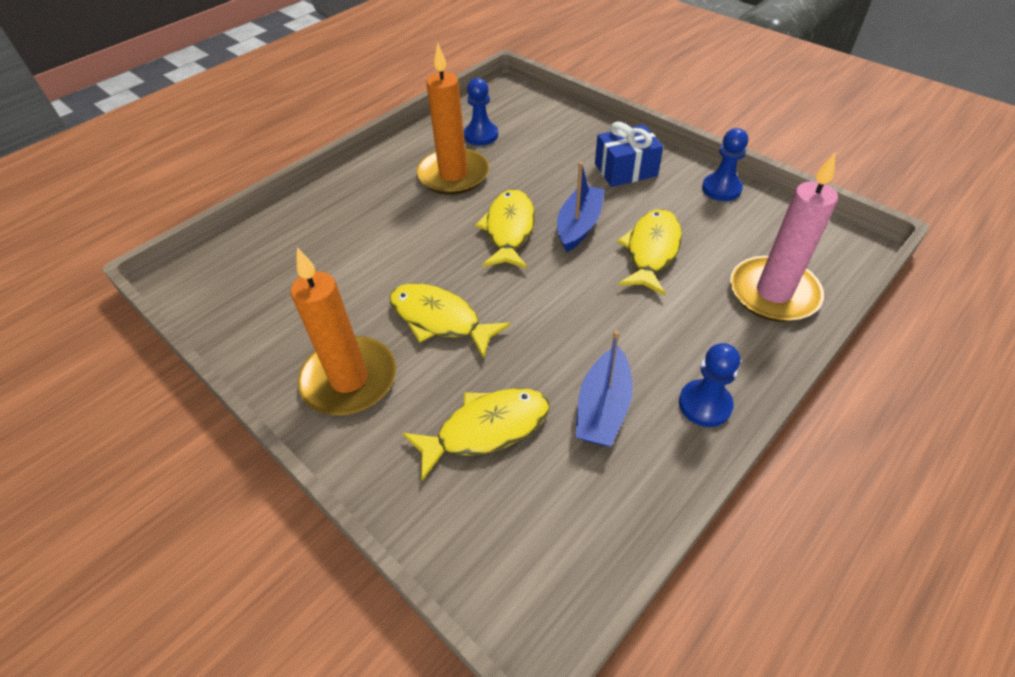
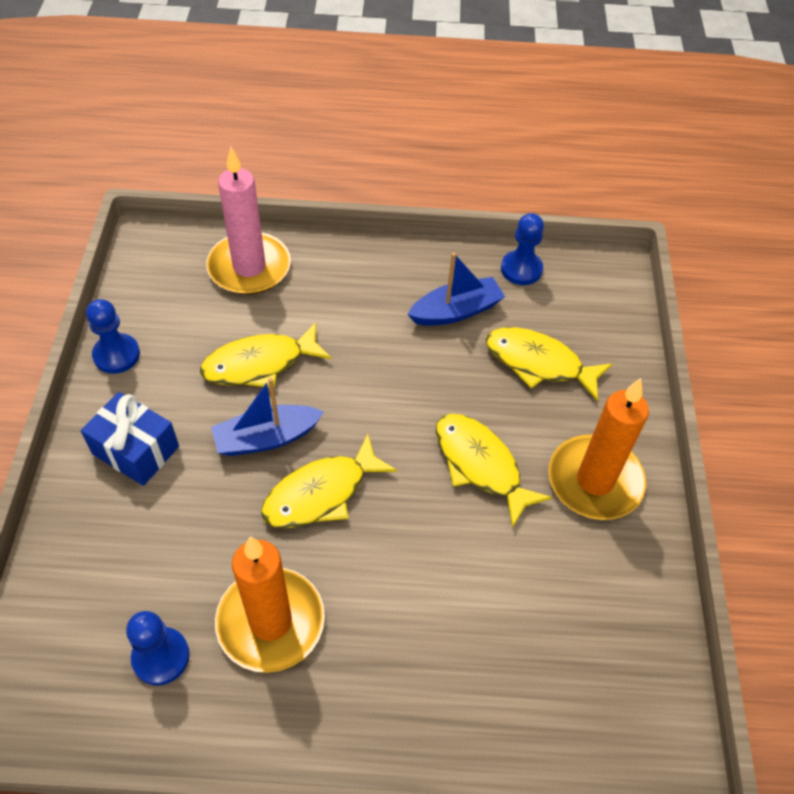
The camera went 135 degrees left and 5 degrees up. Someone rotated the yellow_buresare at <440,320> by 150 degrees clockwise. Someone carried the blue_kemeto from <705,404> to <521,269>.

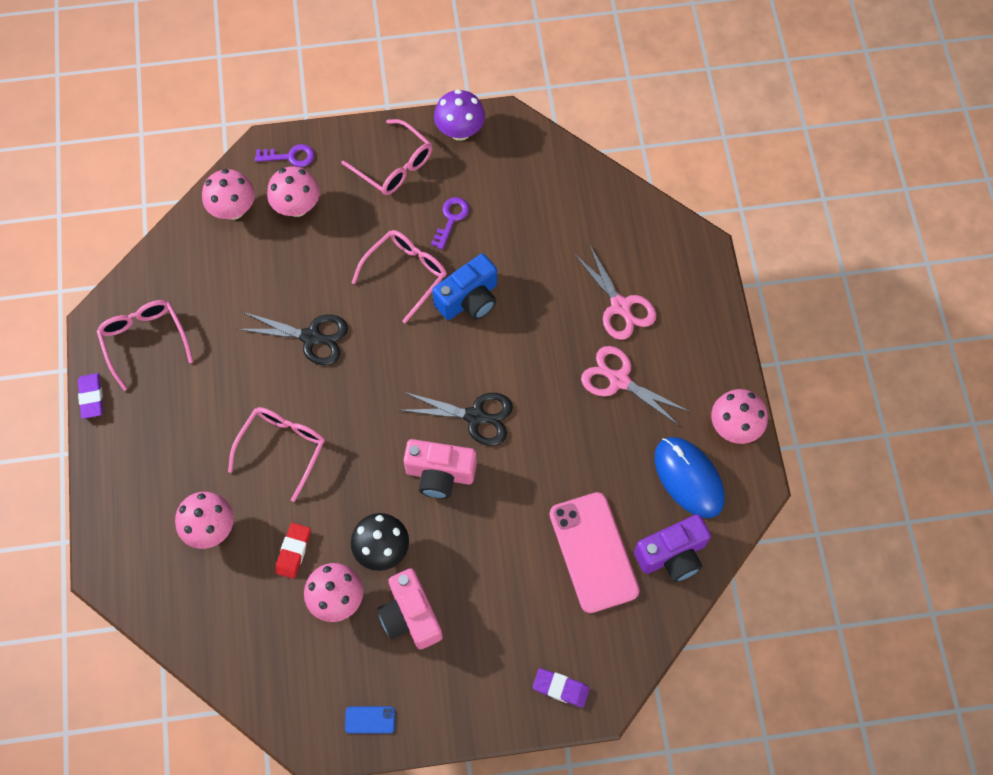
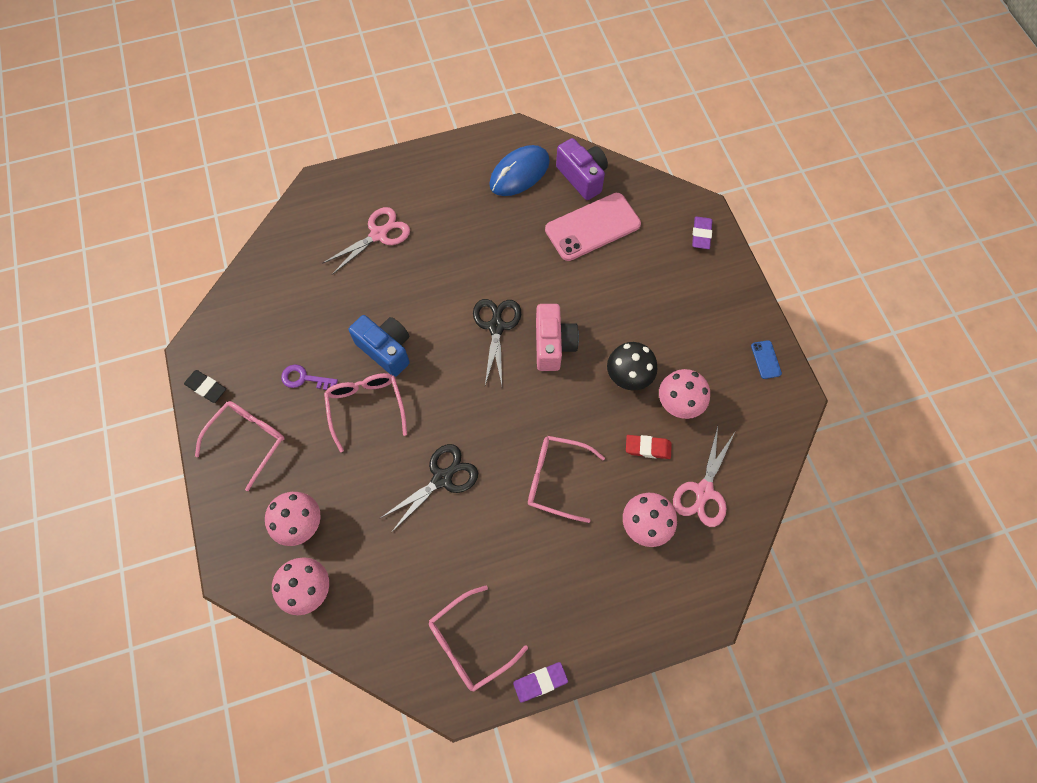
The camera went 100 degrees left and 0 degrees up. Someone swapped the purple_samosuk at <460,131> for the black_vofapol at <206,388>. Someone rotated the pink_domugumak at <406,274> by 45 degrees clockwise. Someone rotated the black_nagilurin at <311,337> by 45 degrees clockwise. Someone carried the pink_nagilurin from <619,380> to <703,491>. Someone took away the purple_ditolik at <290,156>. Someone took away the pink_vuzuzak at <410,616>. Someone took away the pink_samosuk at <734,427>.

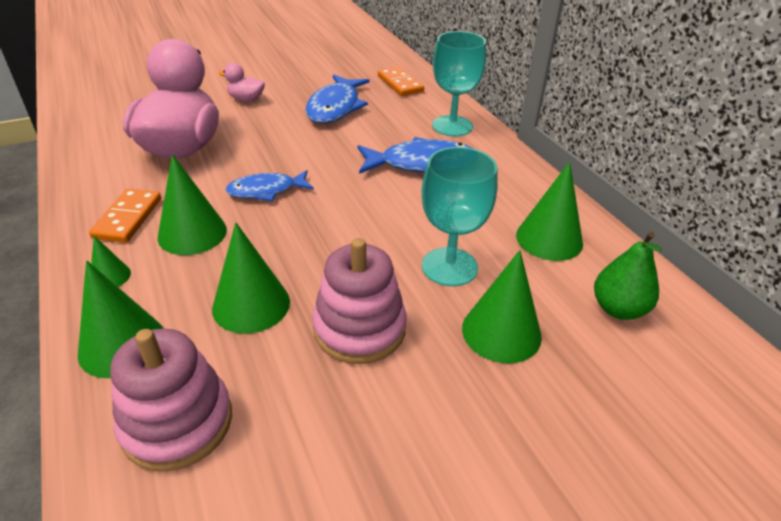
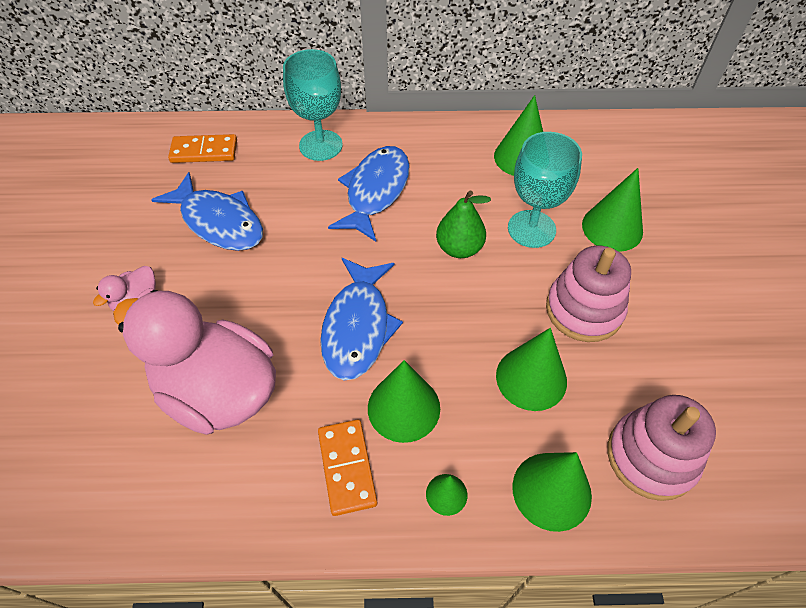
The camera went 65 degrees left and 15 degrees up. Someone rotated the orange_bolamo at <128,218> by 45 degrees clockwise. Someone scaled the blue_buresare at <266,191> by 1.53. Someone carried the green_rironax from <618,309> to <459,248>.

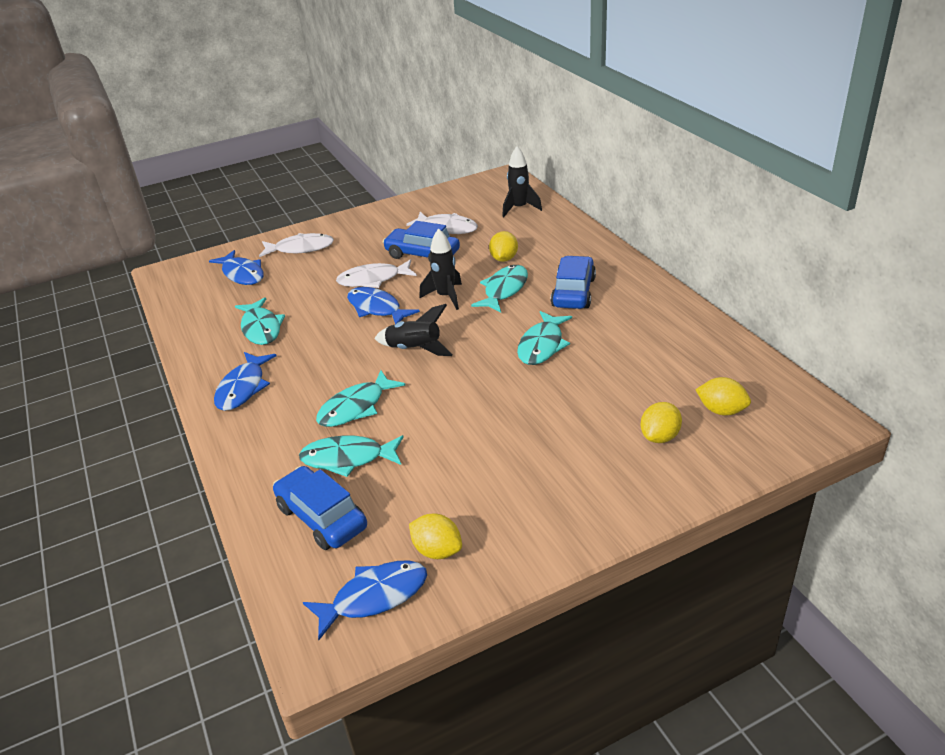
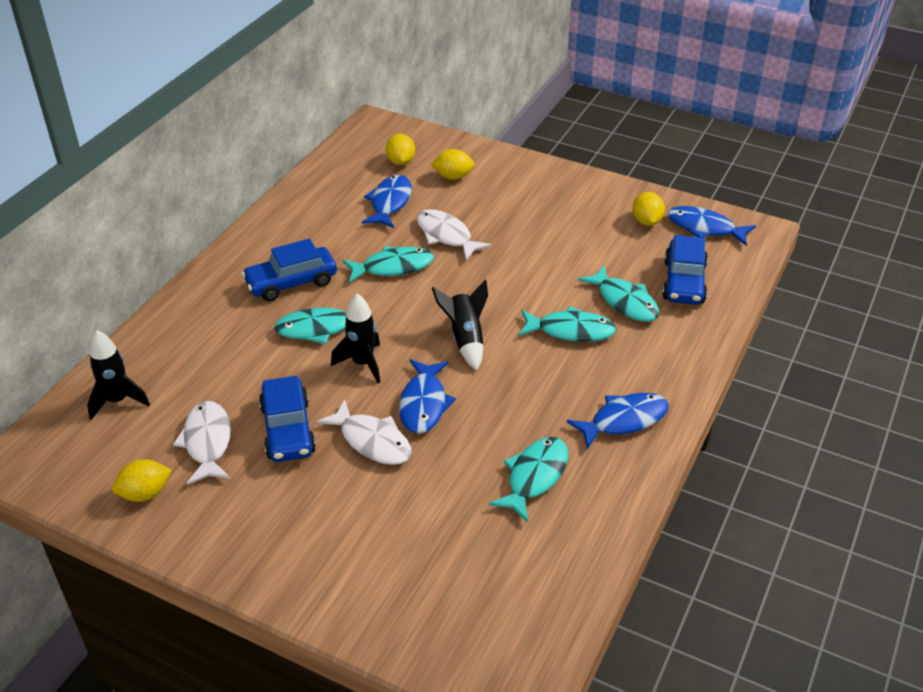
The camera went 130 degrees left and 5 degrees up. Someone carried the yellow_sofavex from <504,259> to <145,493>. Someone carried the blue_buresare from <242,274> to <390,203>. Someone carried the white_buresare from <301,248> to <446,236>.

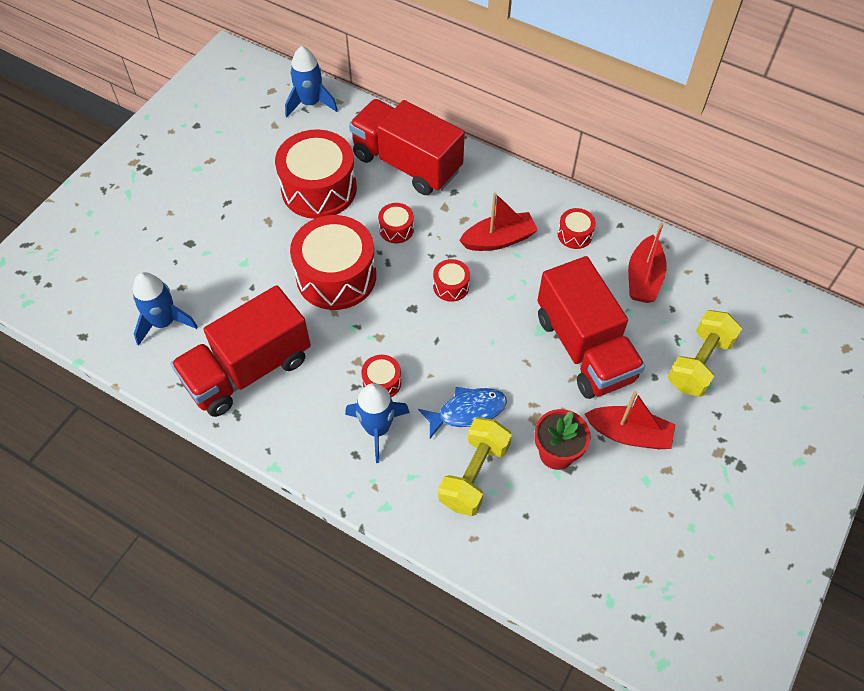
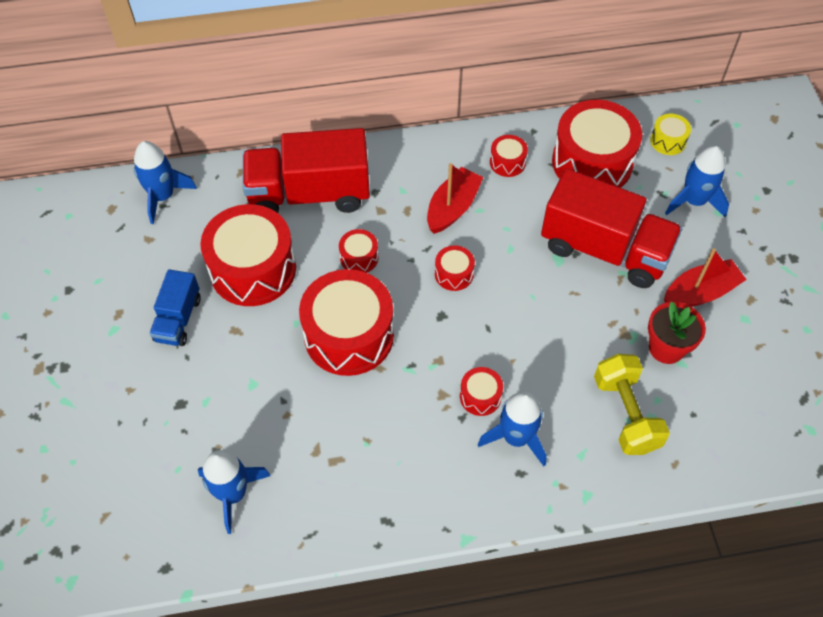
The camera went 40 degrees left and 0 degrees up. Someone put down the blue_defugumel at <178,319>. Someone swapped the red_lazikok at <643,278> for the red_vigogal at <592,162>. Someone put down the yellow_vigogal at <668,141>. Someone swapped the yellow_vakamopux at <699,363> for the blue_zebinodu at <694,201>. Someone took away the red_defugumel at <248,370>. Someone took away the blue_buresare at <467,411>.

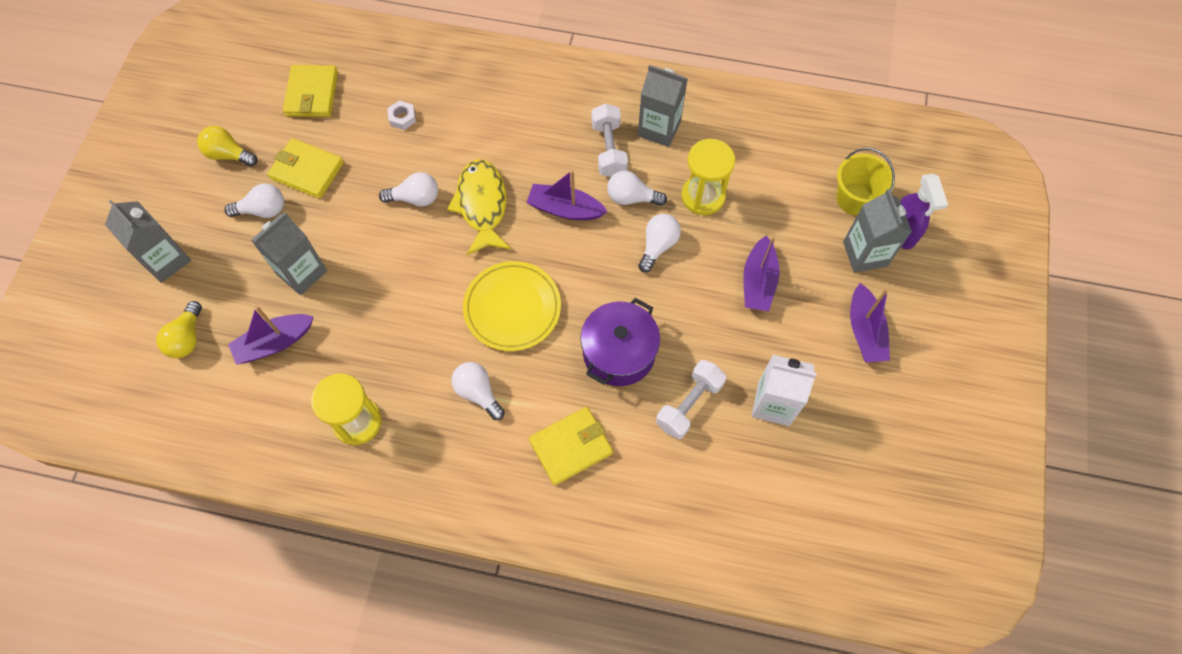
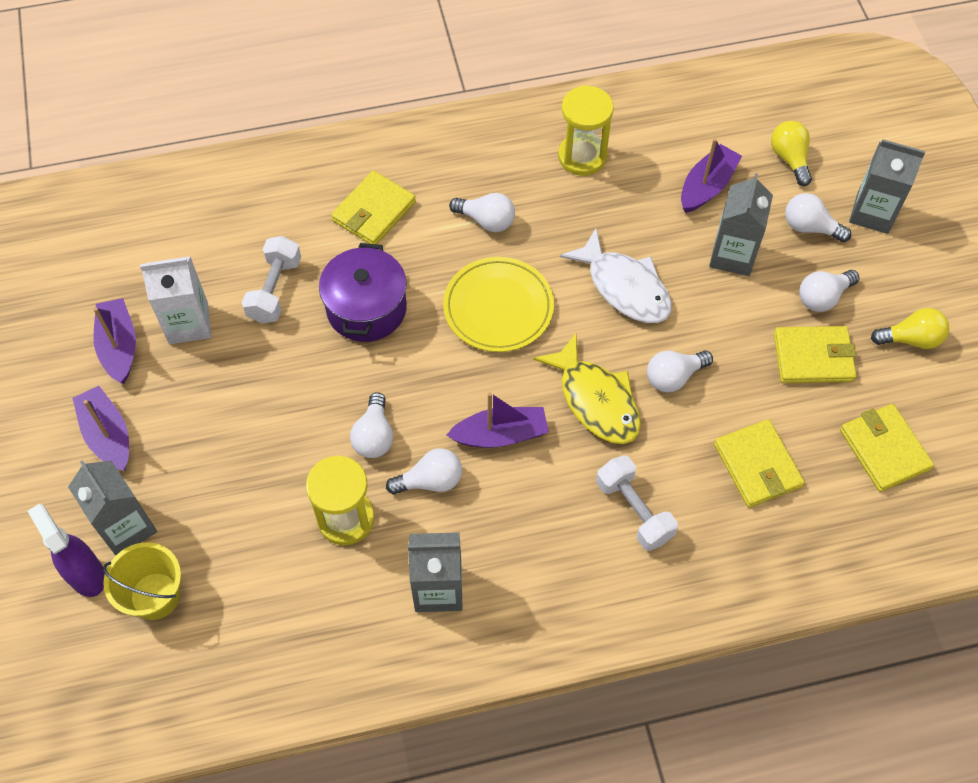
The camera went 155 degrees right and 5 degrees down. Someone carried the purple_lazikok from <758,282> to <119,346>. Someone put down the white_buresare at <624,287>. Someone carried the white_vakamopux from <609,149> to <634,510>. Someone swapped the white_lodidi at <402,118> for the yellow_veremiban at <757,465>. Someone put down the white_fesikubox at <810,227>.

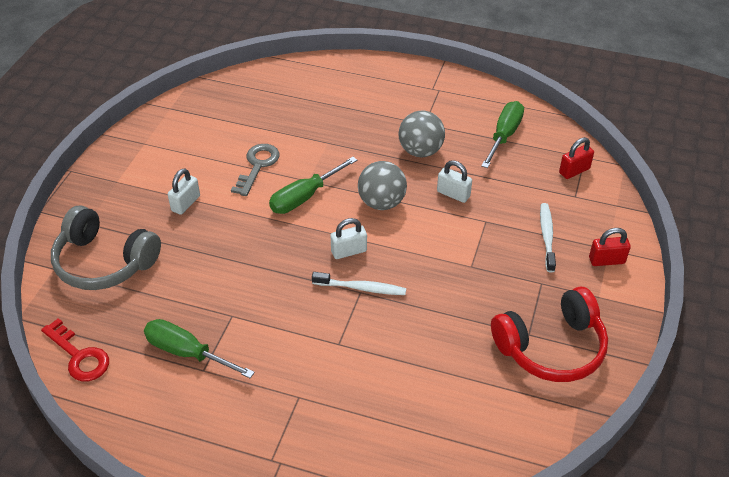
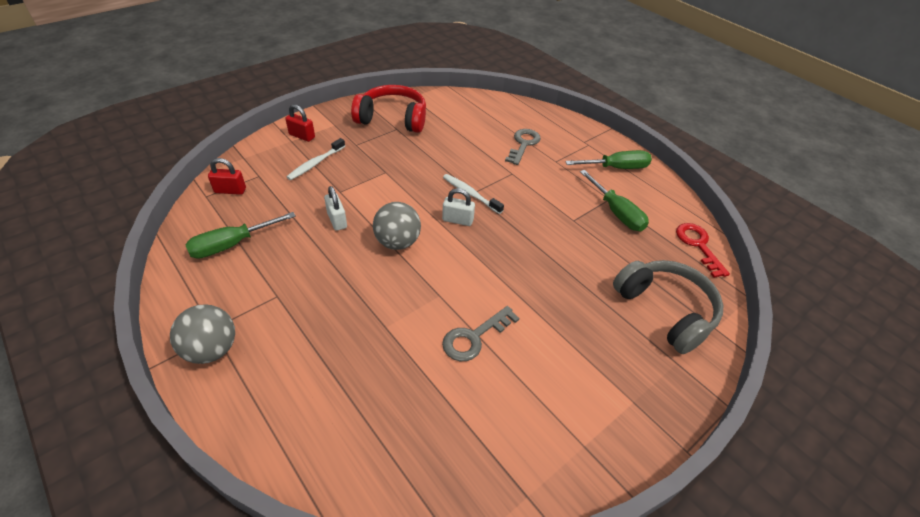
The camera went 150 degrees left and 0 degrees up. Someone carried the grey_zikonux from <420,151> to <212,349>. Someone put down the grey_ditolik at <523,144>. Someone carried the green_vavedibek from <305,197> to <616,168>. Someone took away the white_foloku at <186,203>.

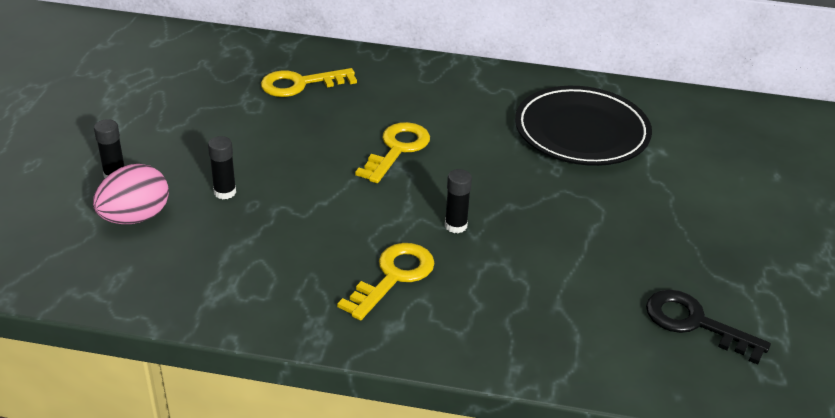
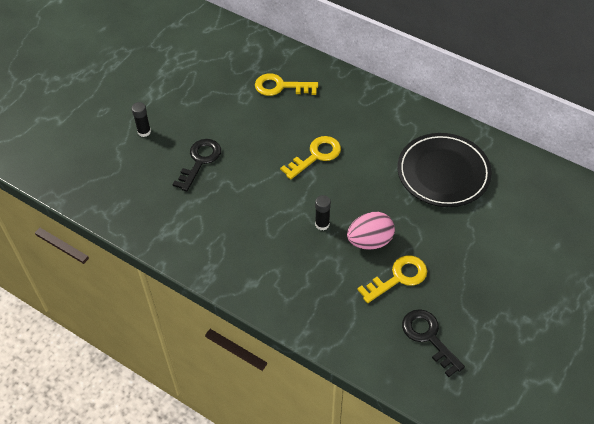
The camera went 25 degrees right and 15 degrees up. Someone swapped the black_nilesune at <225,192> for the black_ditolik at <200,161>. Someone carried the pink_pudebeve from <135,217> to <370,241>. Someone carried the yellow_ditolik from <393,277> to <398,278>.

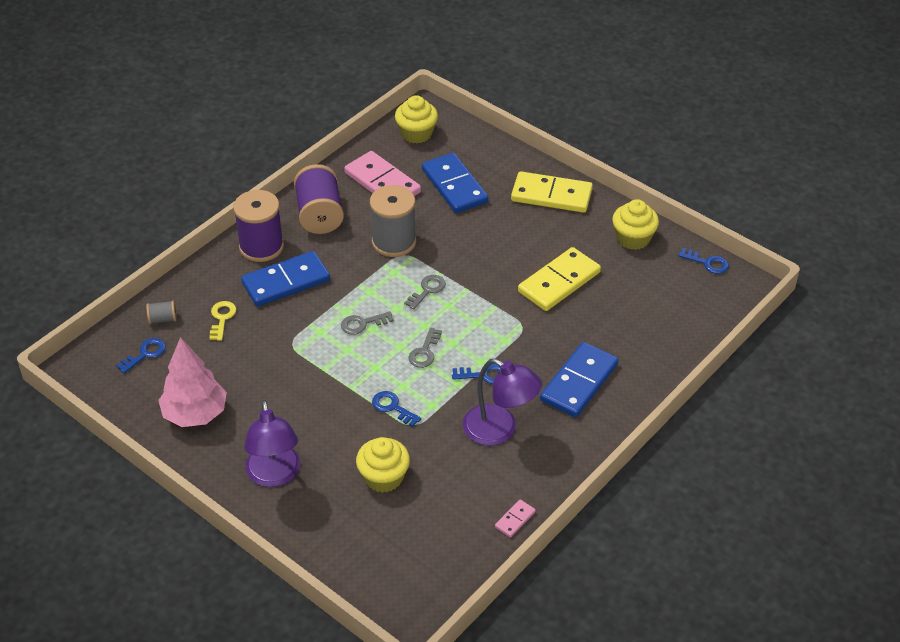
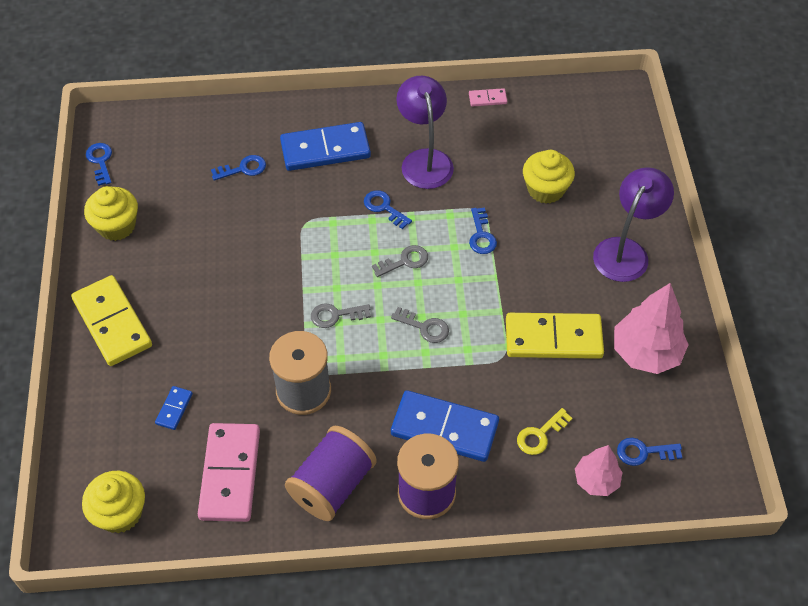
The camera went 135 degrees left and 10 degrees up. Someone scaled the blue_bolamo at <454,186> by 0.45. Someone put down the blue_ditolik at <243,168>. Someone carried the yellow_bolamo from <559,282> to <553,338>. Someone swapped the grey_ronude at <163,319> for the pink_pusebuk at <596,480>.

